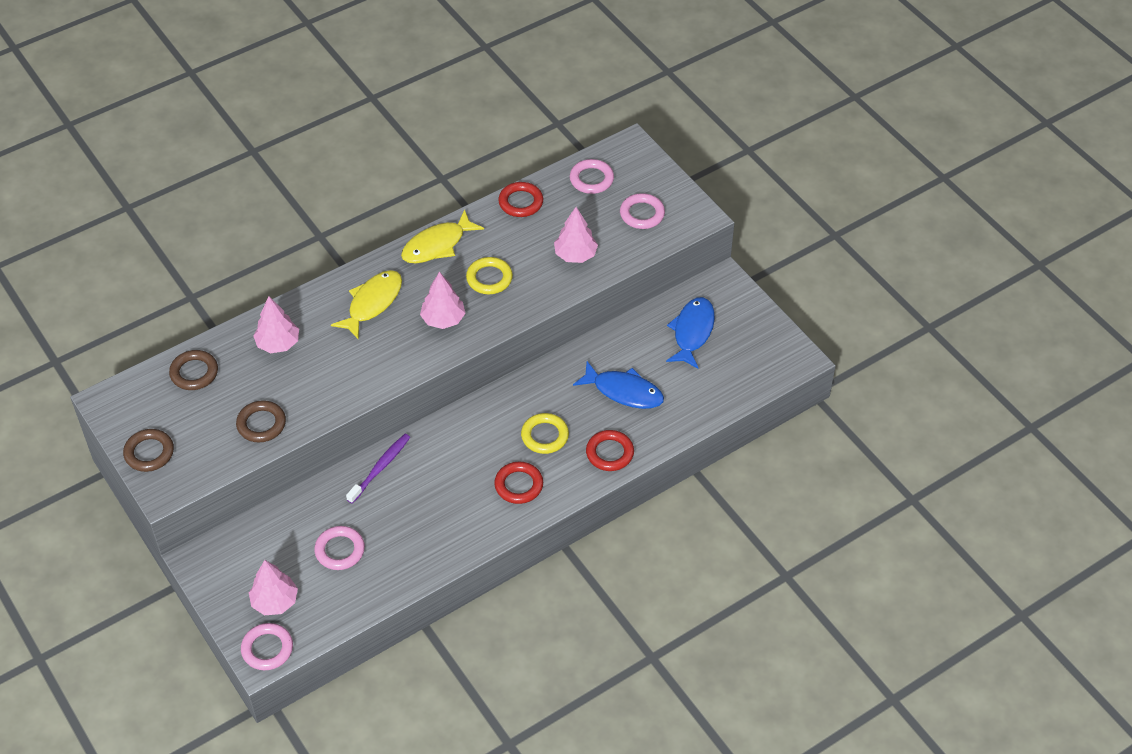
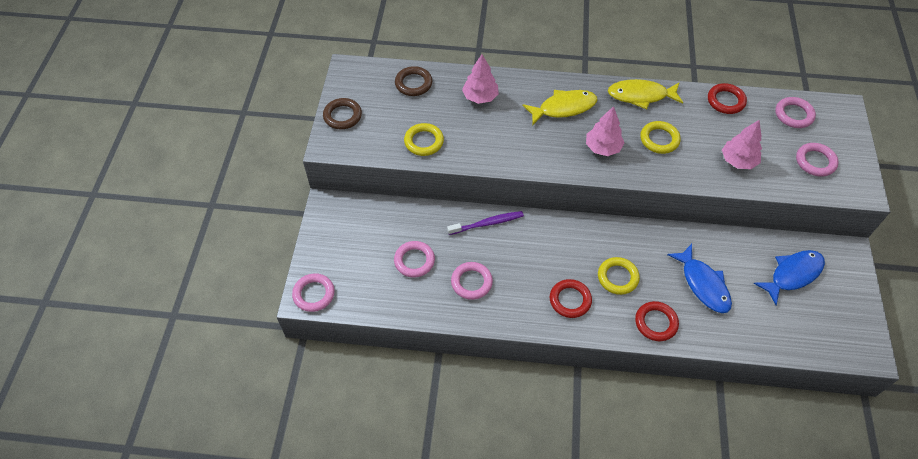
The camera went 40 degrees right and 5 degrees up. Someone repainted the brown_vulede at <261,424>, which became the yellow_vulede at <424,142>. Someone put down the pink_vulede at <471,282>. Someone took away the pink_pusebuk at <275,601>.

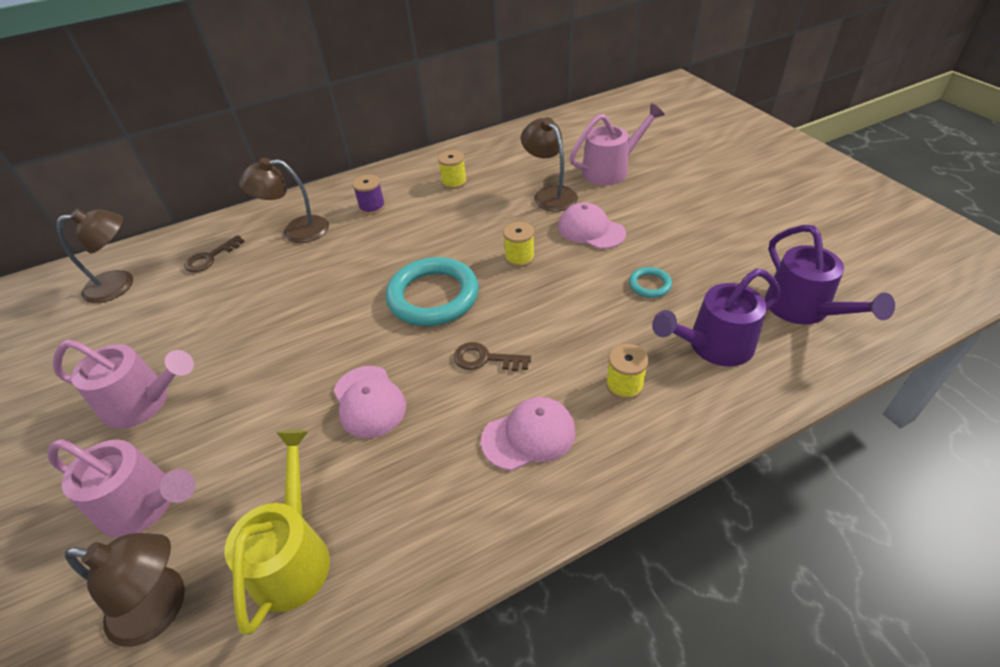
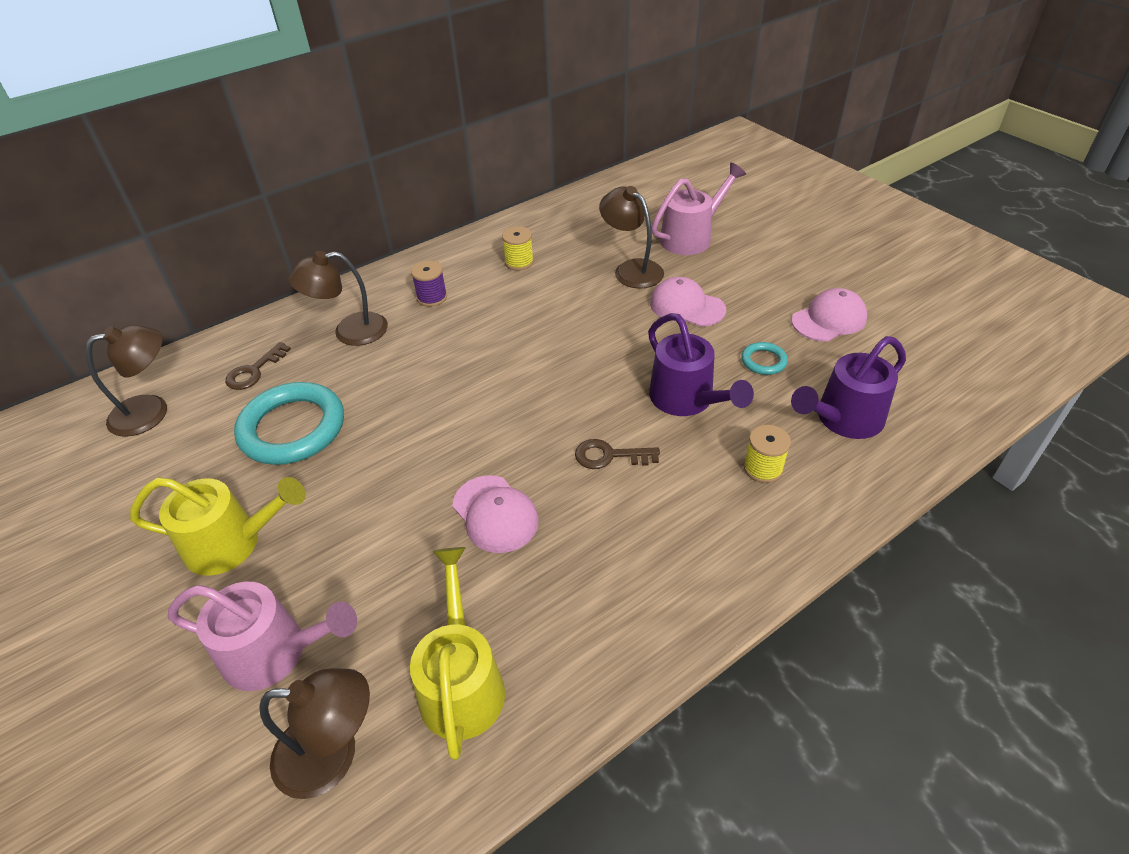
The camera went 10 degrees left and 0 degrees up. Someone repainted the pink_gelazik at <145,403>, which became the yellow_gelazik at <233,543>. Someone carried the turquoise_vulede from <433,296> to <292,428>. Someone carried the purple_gelazik from <804,310> to <687,400>. Someone carried the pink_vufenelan from <529,435> to <829,319>. Someone took away the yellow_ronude at <519,257>.

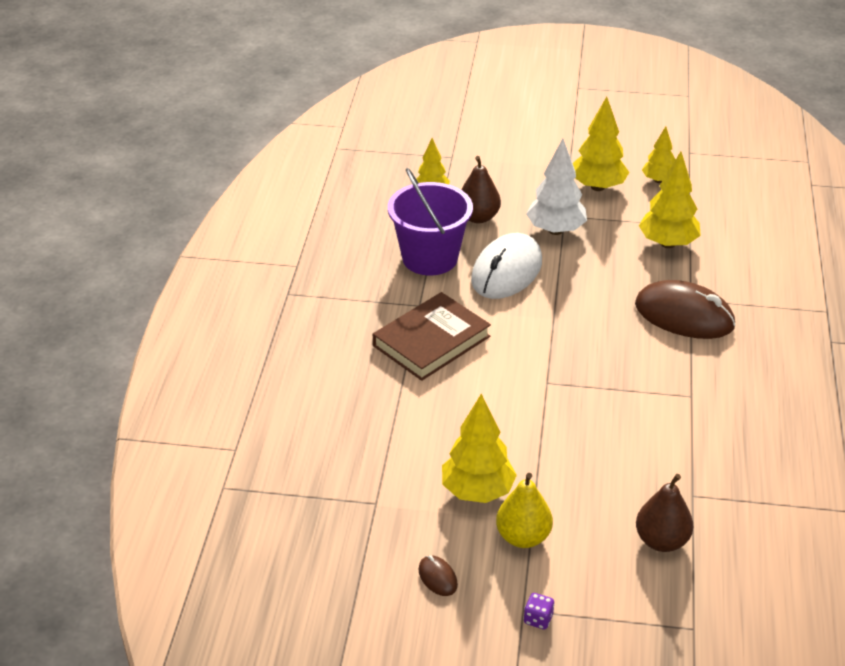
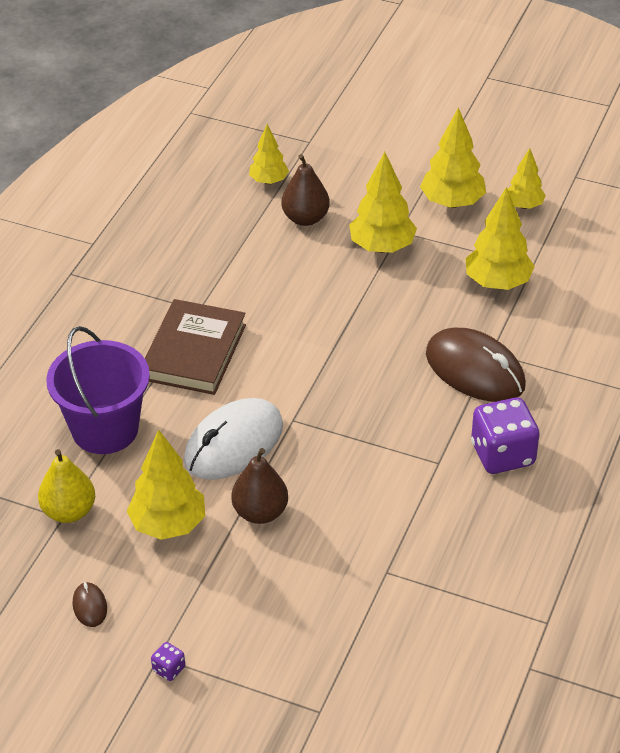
The camera went 15 degrees right and 5 degrees up. Someone carried the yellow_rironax from <523,537> to <69,511>. Someone carried the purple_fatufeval from <430,258> to <105,429>. Someone rotated the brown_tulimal at <431,341> by 45 degrees counterclockwise. Someone carried the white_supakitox from <506,271> to <234,444>. Someone carried the brown_rironax from <661,541> to <260,512>. Someone repainted the white_pusebuk at <555,230>, which became the yellow_pusebuk at <382,247>. Someone put down the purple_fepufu at <502,454>.

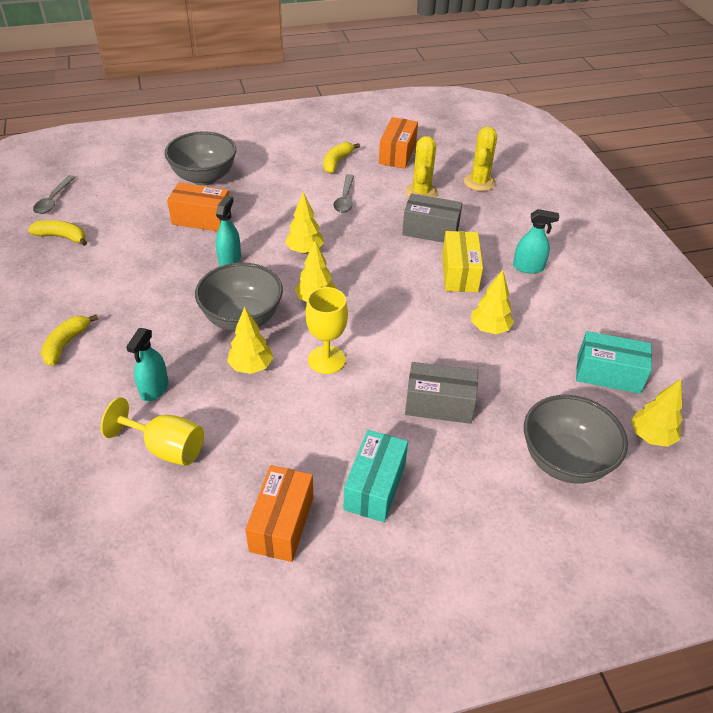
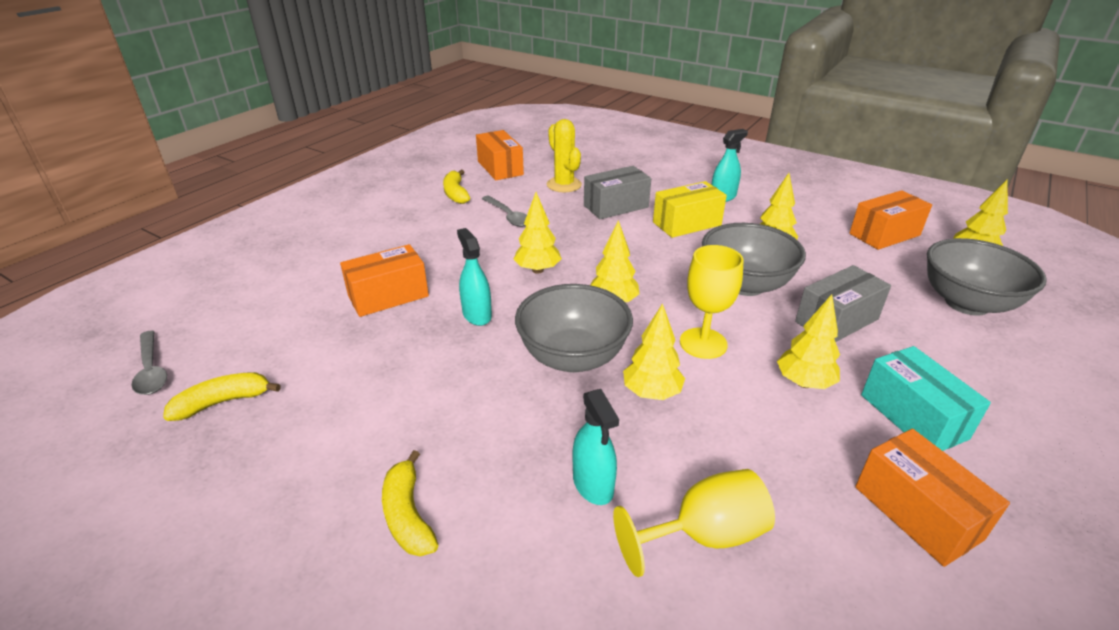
The camera went 40 degrees left and 10 degrees down. Someone rotated the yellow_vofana at <459,273> by 75 degrees counterclockwise. Someone carried the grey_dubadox from <204,177> to <745,285>. Someone put down the yellow_pusebuk at <804,383>. Someone repainted the turquoise_vofana at <608,374>, which became the orange_vofana at <884,234>. Someone took away the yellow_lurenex at <479,182>.

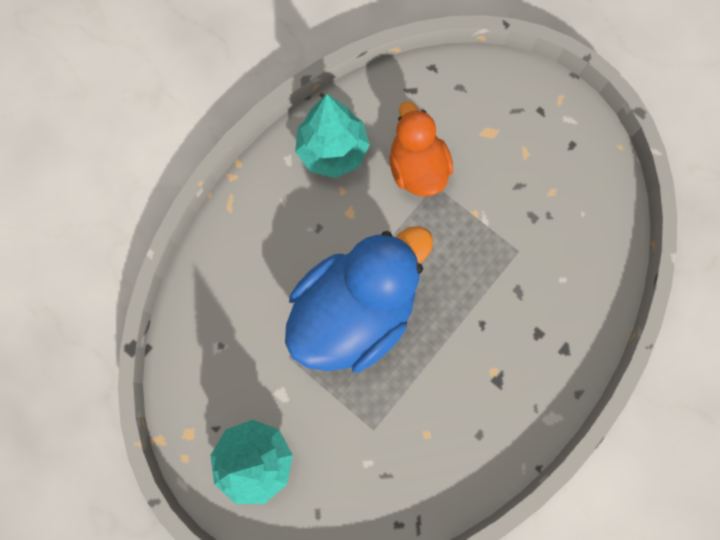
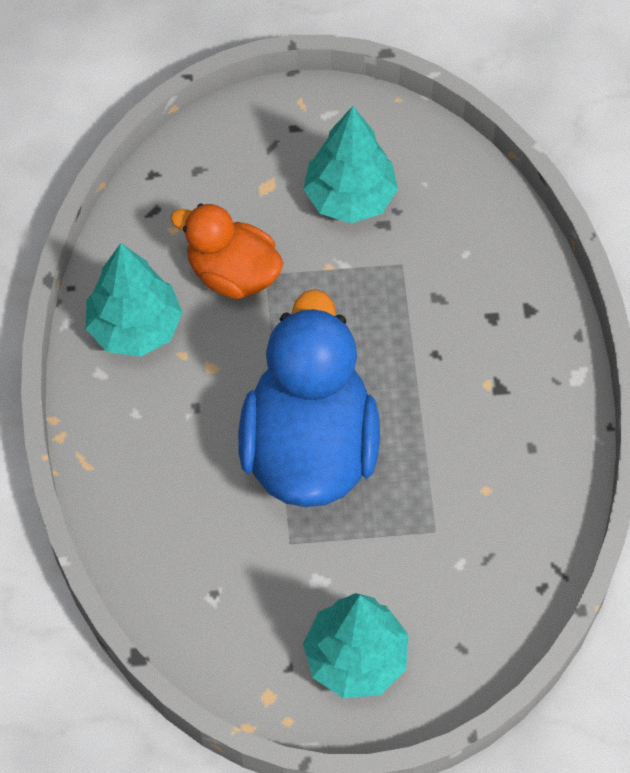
The camera went 45 degrees left and 15 degrees down. Someone put down the turquoise_pusebuk at <350,198>.

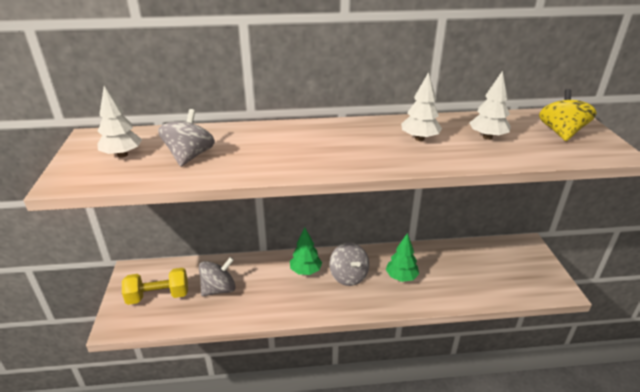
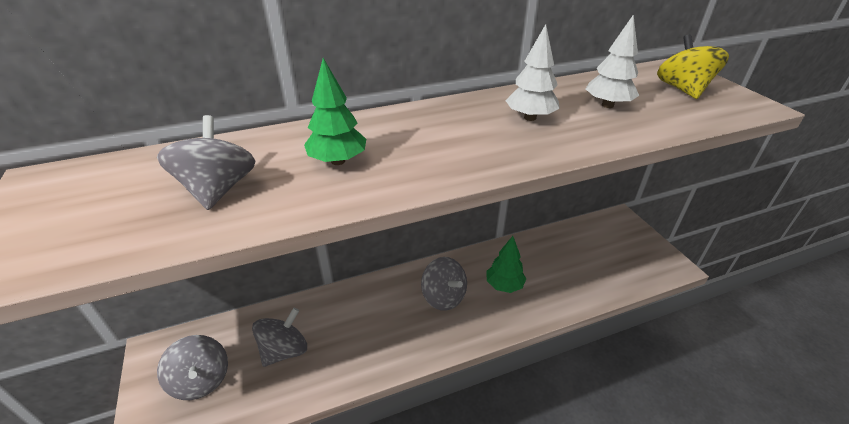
The camera went 15 degrees left and 5 degrees up. Someone swapped the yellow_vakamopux at <158,296> for the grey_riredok at <201,380>. Someone carried the green_pusebuk from <305,271> to <338,161>. Someone took away the white_pusebuk at <122,155>.

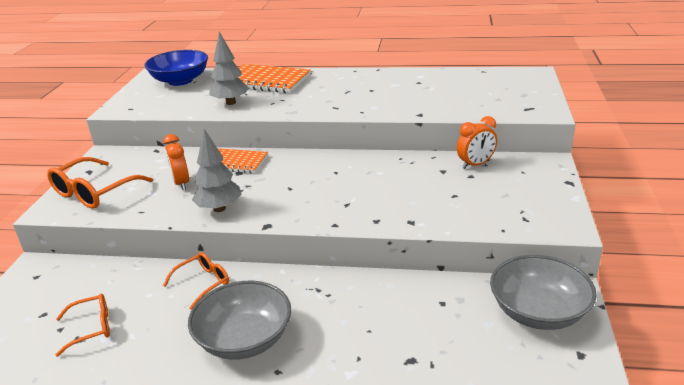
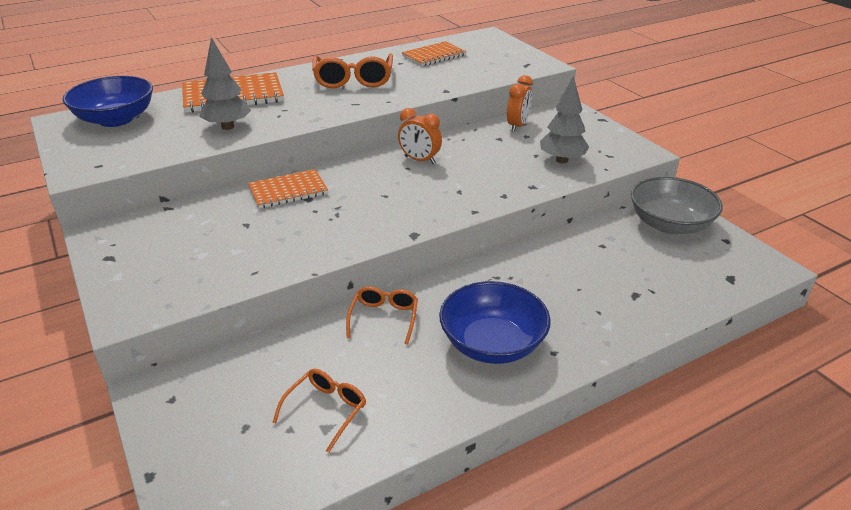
The camera went 40 degrees left and 5 degrees up. Someone carried the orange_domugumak from <94,192> to <353,80>. Someone carried the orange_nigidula from <181,183> to <419,160>. Someone put down the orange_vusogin at <434,56>. Someone repainted the grey_dubadox at <244,339>, which became the blue_dubadox at <492,343>. Someone carried the grey_pusebuk from <219,208> to <562,160>.

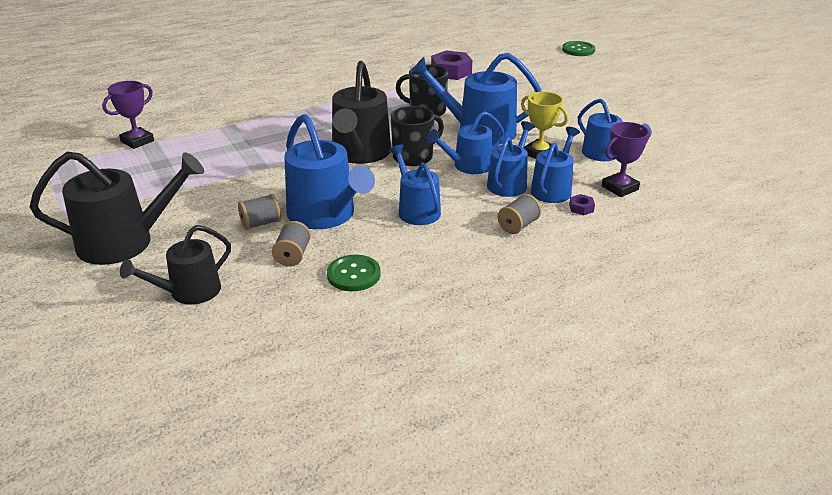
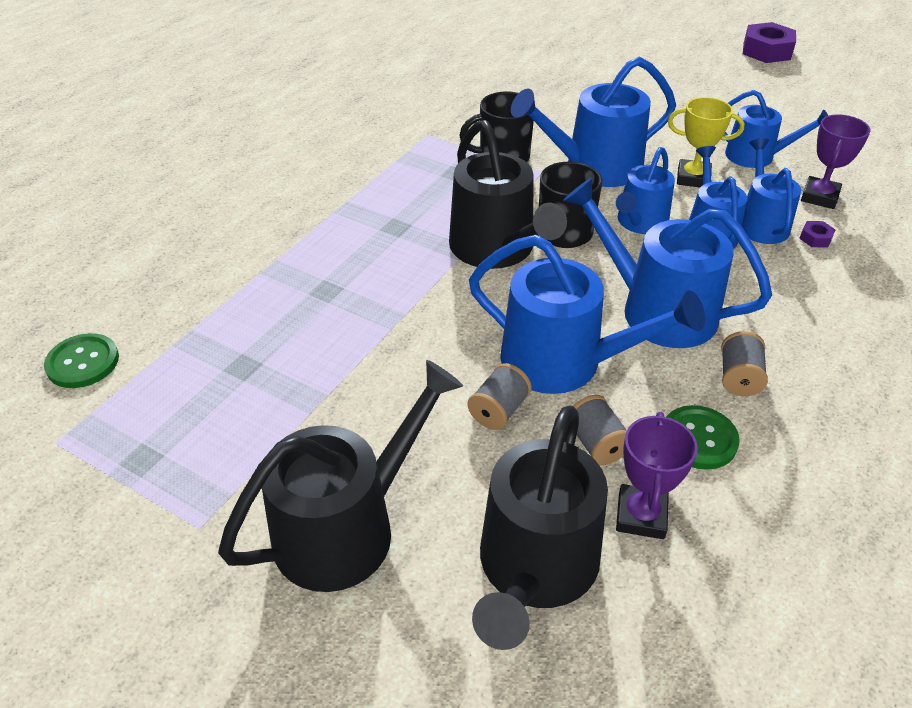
The camera went 30 degrees left and 10 degrees up. Someone carried the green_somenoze from <578,50> to <83,362>. Someone scaled the black_gelazik at <189,292> by 1.60. Someone scaled the blue_gelazik at <416,210> by 1.60. Someone carried the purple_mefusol from <137,141> to <641,516>. Someone carried the grey_ronude from <518,225> to <738,378>. Someone carried the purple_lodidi from <451,71> to <766,51>.

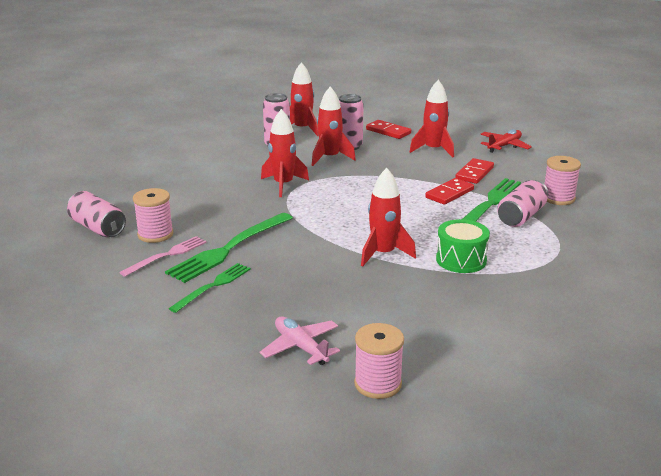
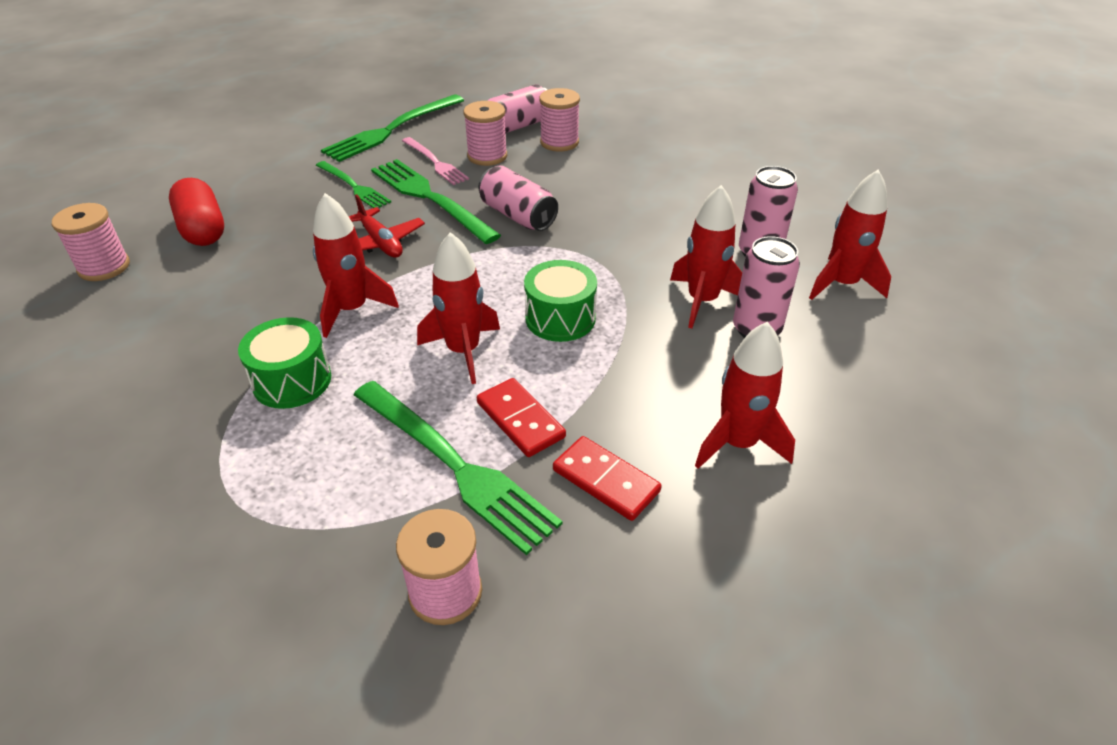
The camera went 100 degrees right and 15 degrees up. Someone swapped the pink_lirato at <301,347> for the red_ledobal at <203,229>. Someone put down the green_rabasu at <392,129>. Someone carried the red_lirato from <504,146> to <380,243>. Someone carried the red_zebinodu from <283,185> to <463,351>. Someone carried the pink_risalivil from <521,216> to <517,216>. Someone put down the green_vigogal at <560,318>. Someone put down the pink_ronude at <559,142>. Someone took away the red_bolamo at <388,131>.

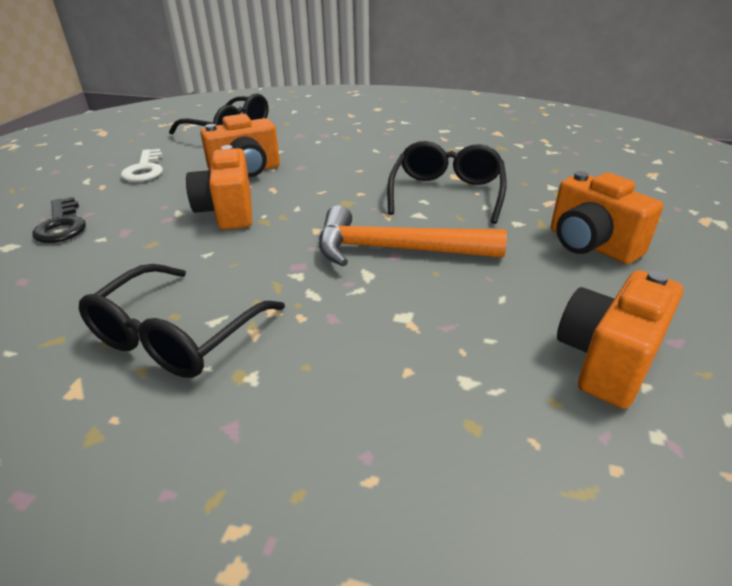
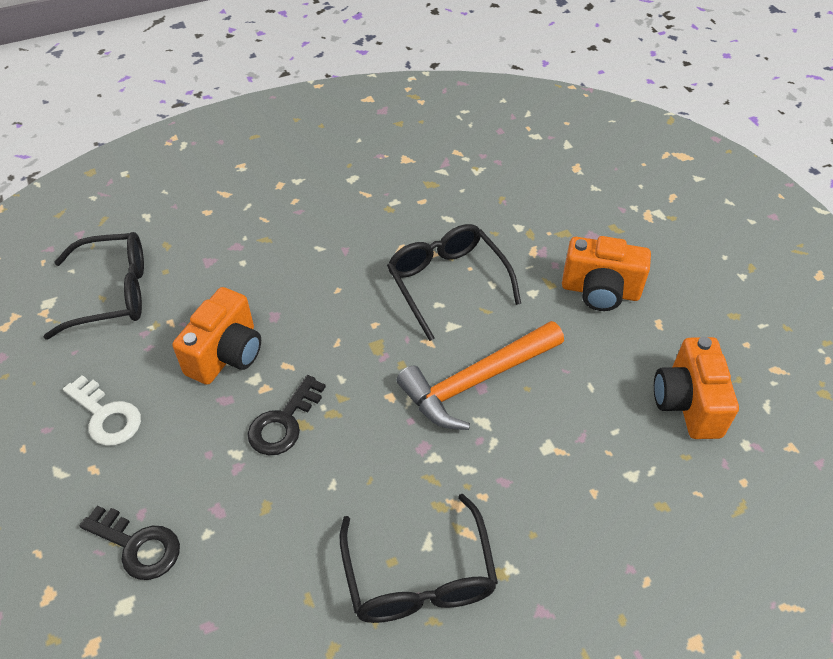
The camera went 40 degrees left and 15 degrees up. Someone swapped the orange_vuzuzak at <228,212> for the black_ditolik at <284,422>.

